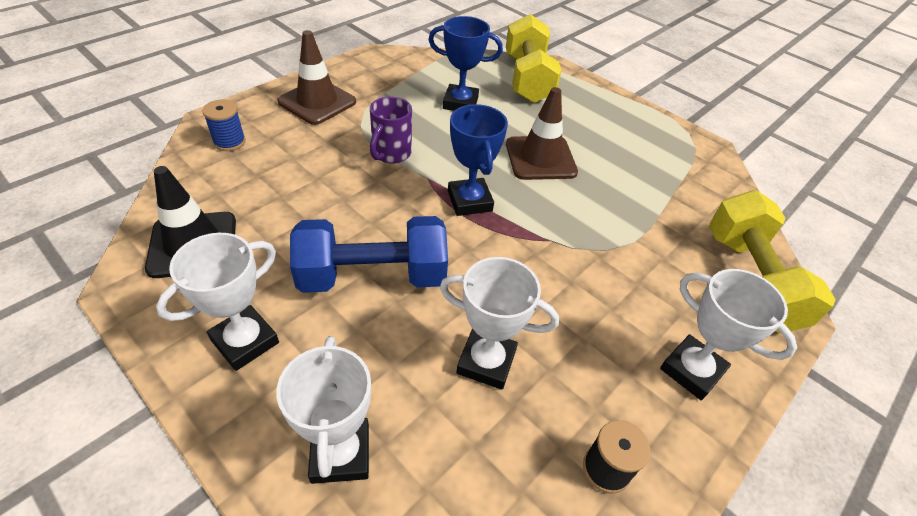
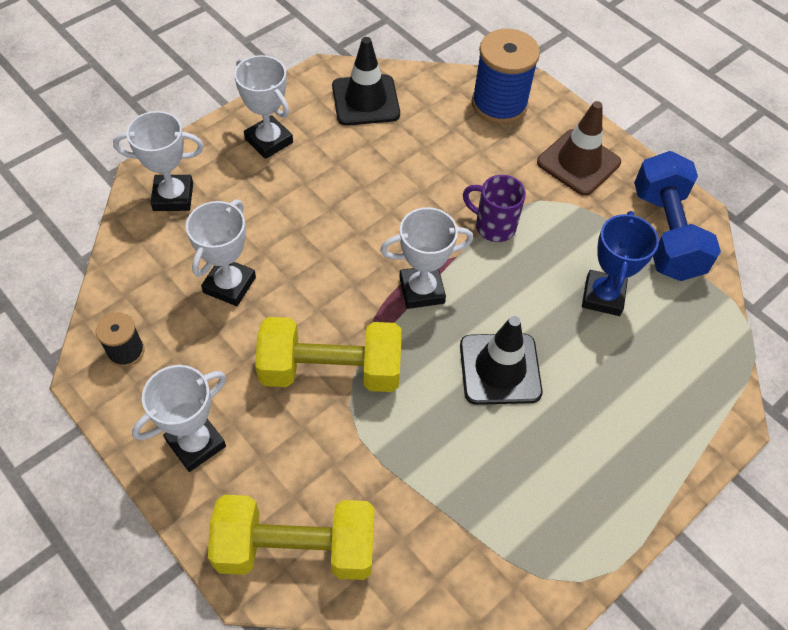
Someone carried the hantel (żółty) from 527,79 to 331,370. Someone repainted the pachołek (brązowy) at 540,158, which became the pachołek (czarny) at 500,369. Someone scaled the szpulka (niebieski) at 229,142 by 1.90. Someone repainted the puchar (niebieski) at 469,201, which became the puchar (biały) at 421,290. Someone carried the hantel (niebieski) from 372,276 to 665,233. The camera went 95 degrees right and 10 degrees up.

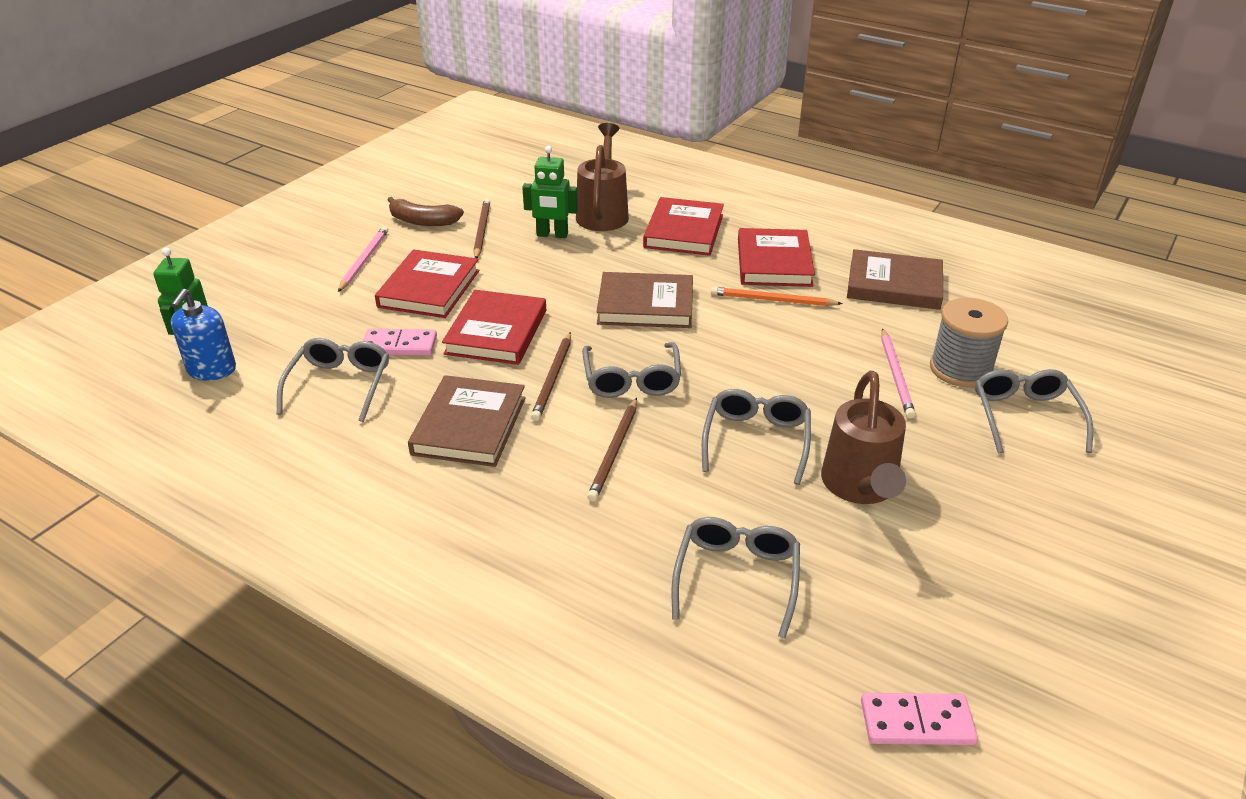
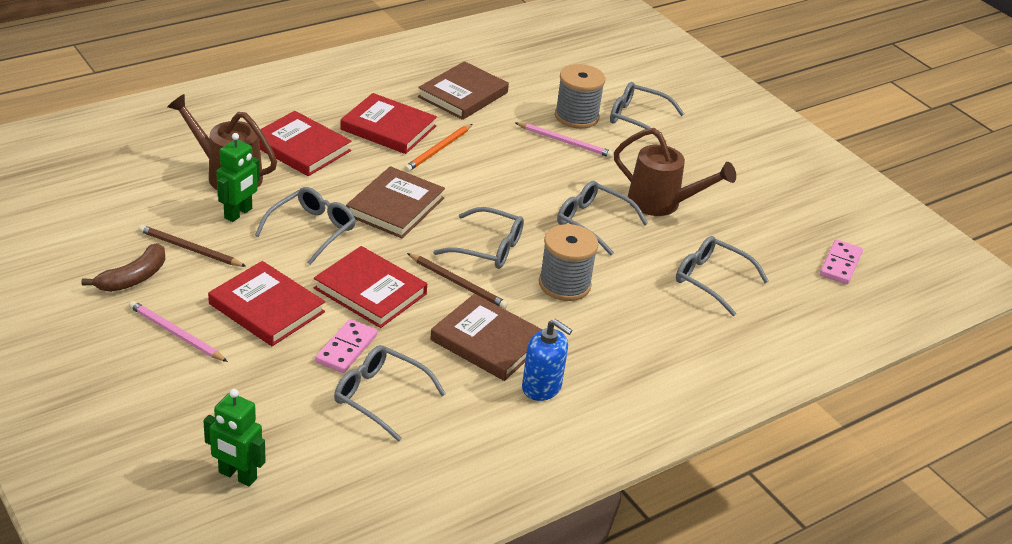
Someone carried the dozownik mydła (niebieski) from 211,370 to 542,387. Someone swapped the ołówek (brązowy) at 614,451 for the szpulka (szary) at 564,284. Someone put down the okulary (szary) at 312,230. The camera went 70 degrees left and 0 degrees up.

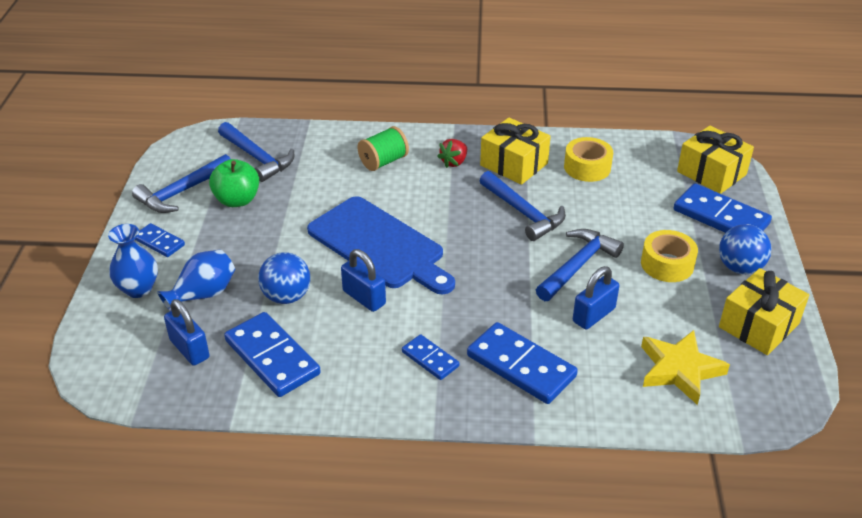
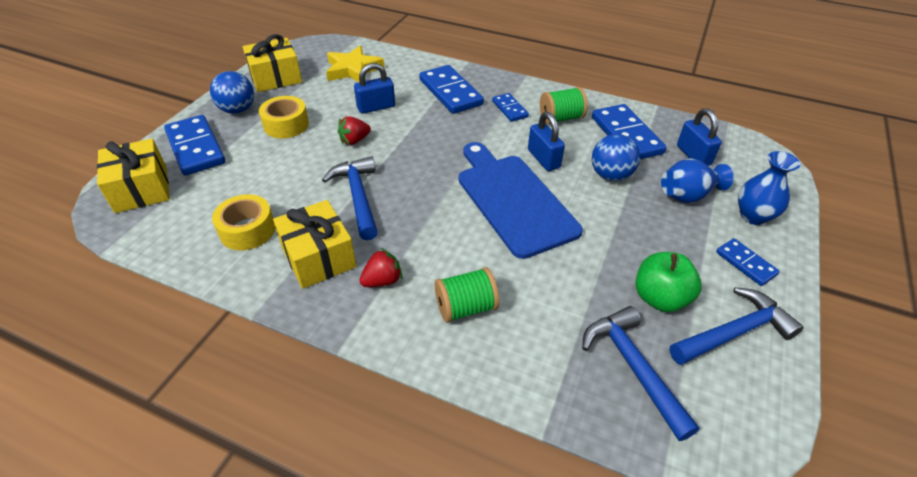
Someone swapped the młotek (niebieski) at 577,265 for the truskawka (czerwony) at 354,140. Someone put down the szpulka (zielony) at 561,118. The camera went 160 degrees left and 5 degrees up.

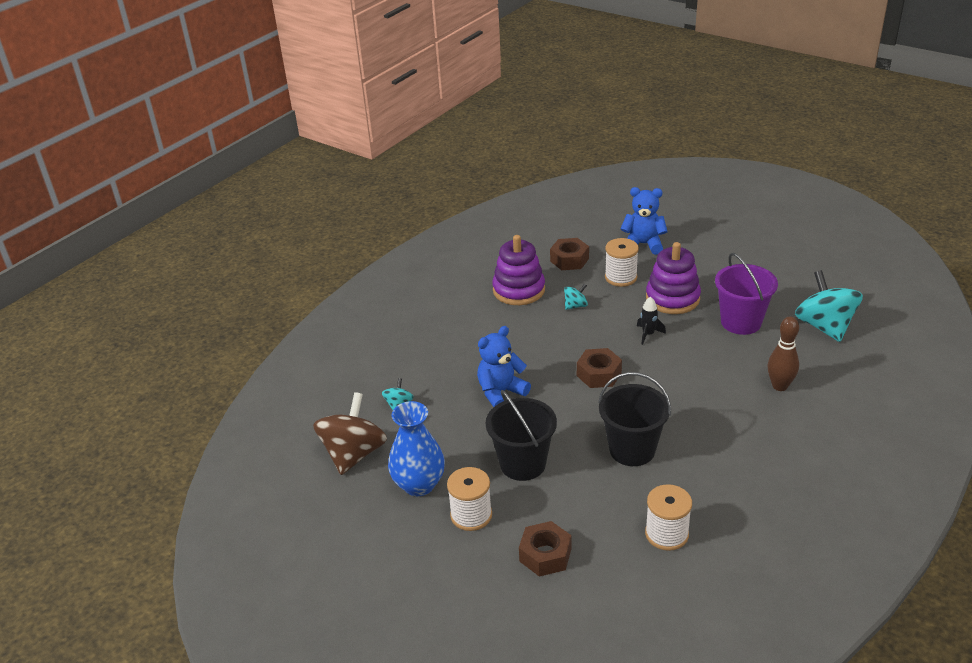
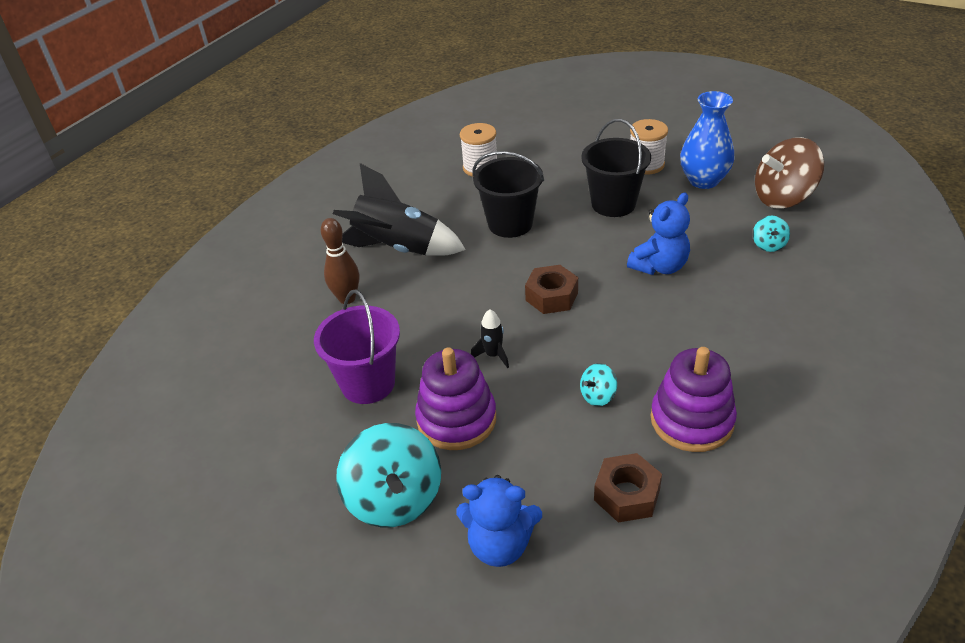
Someone took away the szpulka (biały) at 621,277. Someone carried the bączek (turkusowy) from 824,326 to 395,499. Someone rotated the bączek (brązowy) at 354,454 by 60 degrees clockwise. Someone took away the nakrętka (brązowy) at 545,555. Someone put down the rakieta (czarny) at 398,249. The camera went 175 degrees right and 5 degrees up.

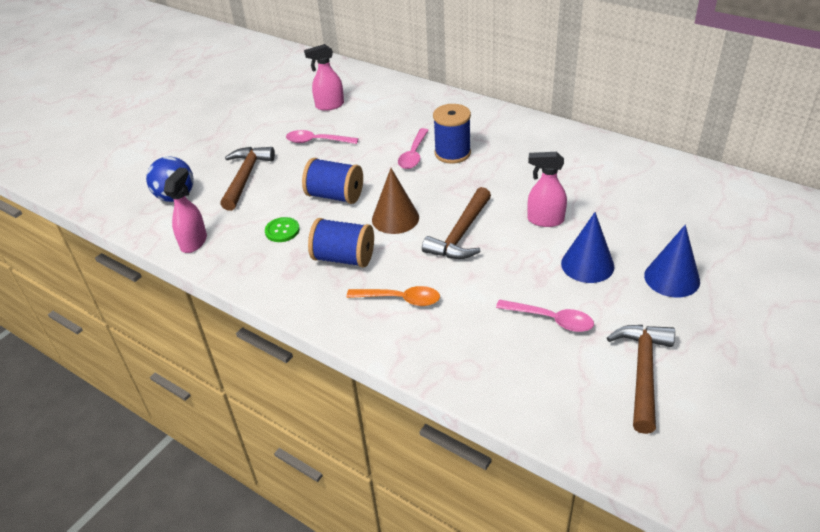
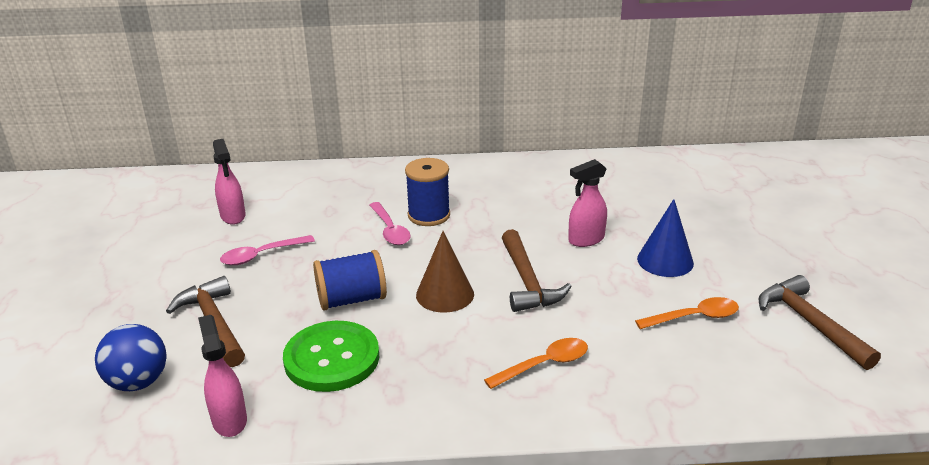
Someone rotated the spryskiwacz (różowy) at 329,105 by 60 degrees counterclockwise. Someone scaled the guzik (zielony) at 282,231 by 2.05. Someone took away the szpulka (niebieski) at 344,258. Someone took away the stożek (niebieski) at 672,278. Someone repainted the łyżka (różowy) at 551,319, which became the łyżka (pomarańczowy) at 694,317. The camera went 40 degrees left and 10 degrees down.

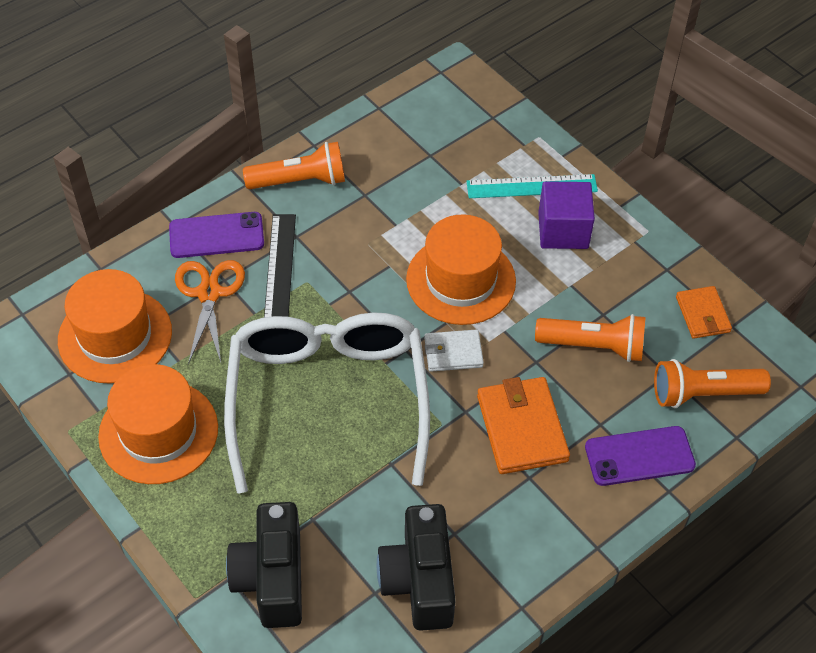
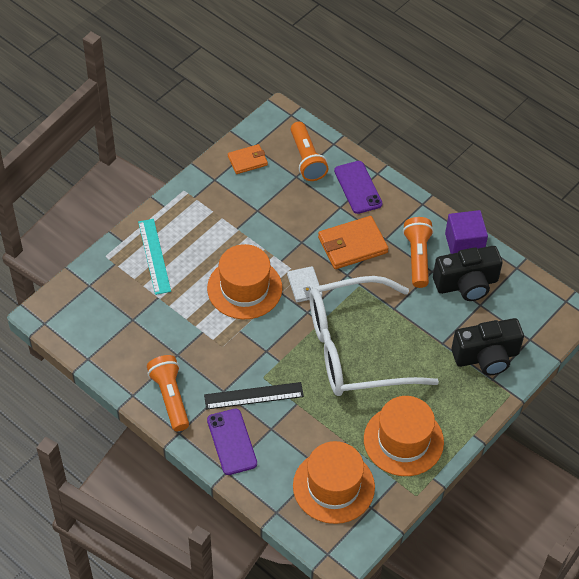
Someone carried the sześcian (fioletowy) from 563,230 to 464,244. Someone took away the nożyczki (pomarańczowy) at 209,293. Someone carried the latarka (pomarańczowy) from 593,346 to 417,257. The camera went 100 degrees left and 0 degrees up.

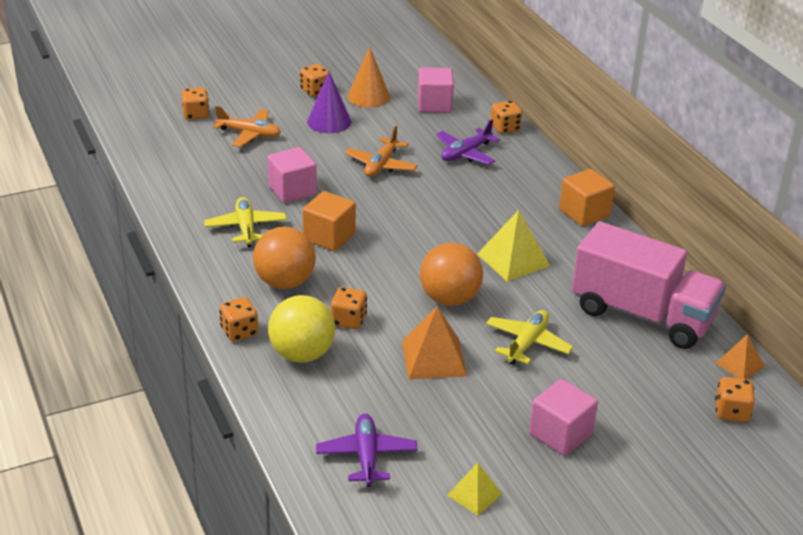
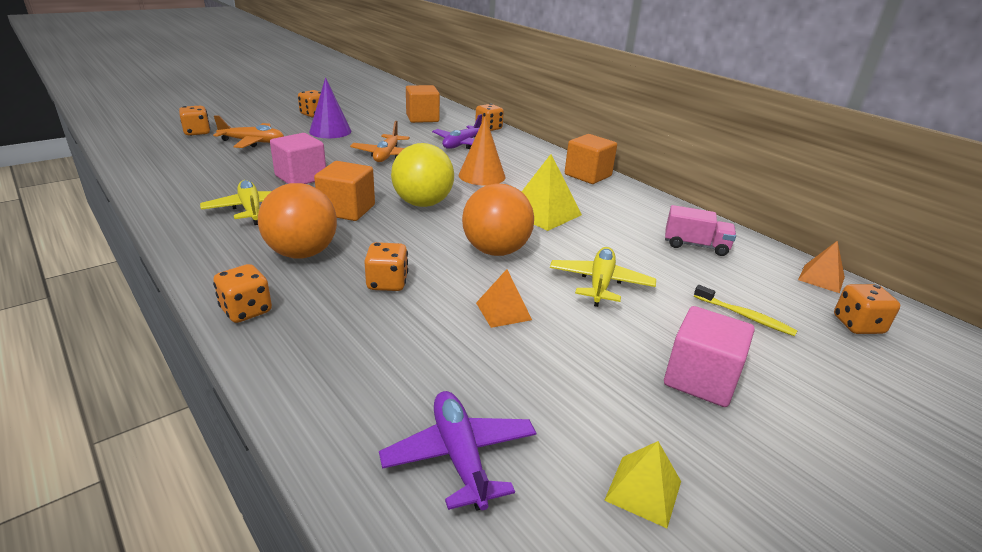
Someone carried the stożek (pomarańczowy) from 368,96 to 482,176. Someone repainted the sześcian (różowy) at 434,104, which became the sześcian (pomarańczowy) at 422,118. Someone scaled the ciężarówka (różowy) at 642,315 by 0.44. Someone carried the piłka (żółty) from 302,354 to 423,203. Someone scaled the piramida (pomarańczowy) at 434,358 by 0.60. Someone put down the szczoteczka do zębów (żółty) at 745,316. The camera went 15 degrees left and 5 degrees down.

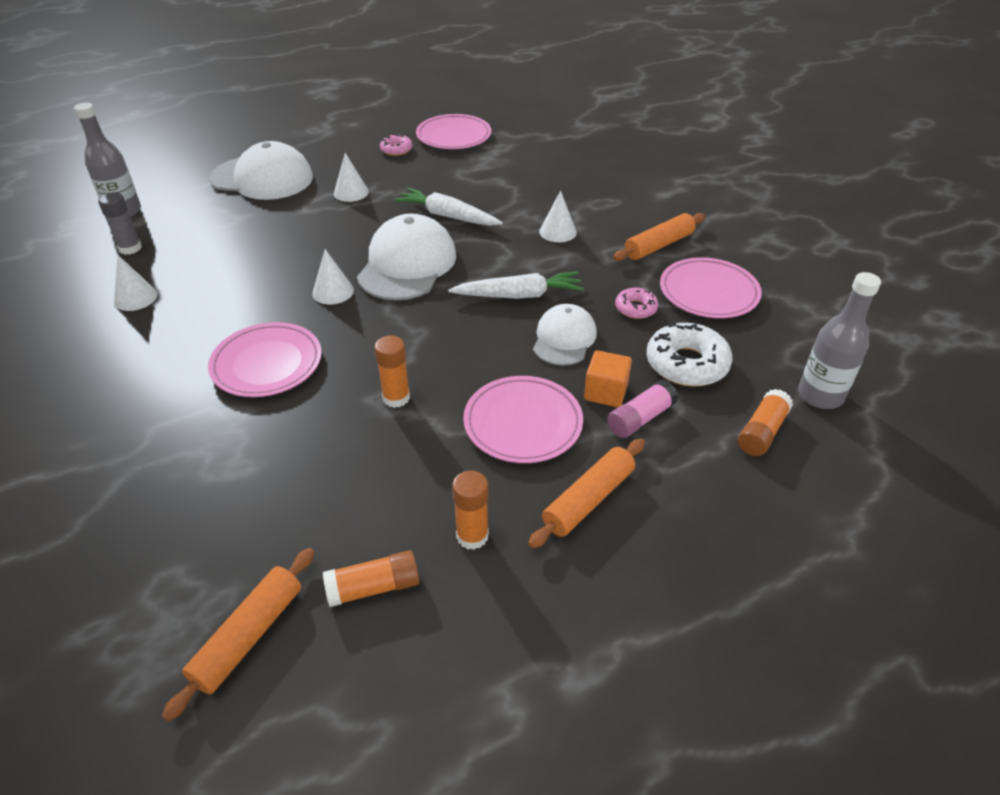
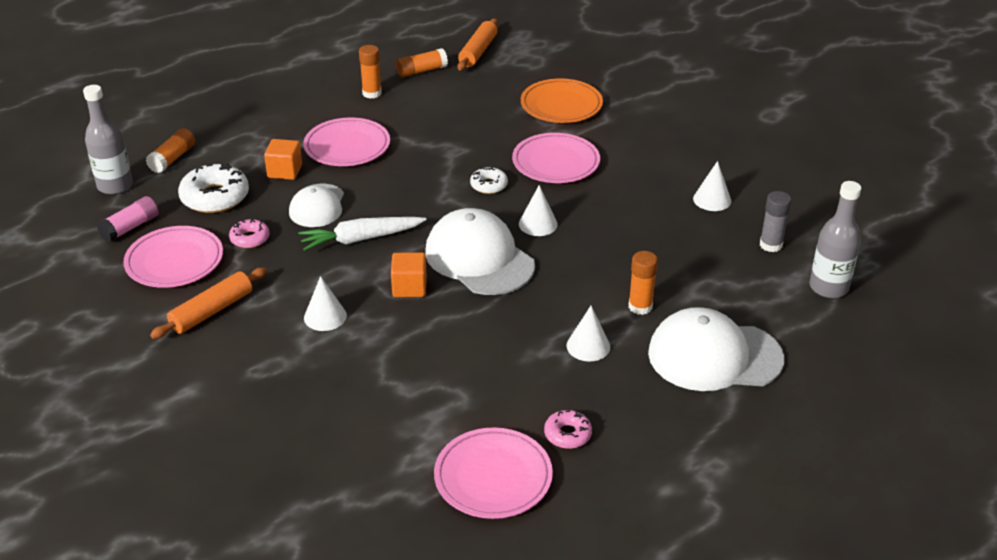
Someone took away the marchewka (biały) at 447,216. Someone rotated the czapka (biały) at 407,264 by 135 degrees clockwise. Someone carried the klej w sztyfcie (pomarańczowy) from 396,398 to 640,307. Someone carried the klej w sztyfcie (różowy) from 640,418 to 130,227. Someone took away the wałek do ciasta (pomarańczowy) at 588,500. Someone put down the talerz (pomarańczowy) at 561,105. Someone put down the donut (biały) at 489,185. Someone put down the sześcian (pomarańczowy) at 409,287. The camera went 170 degrees right and 5 degrees down.

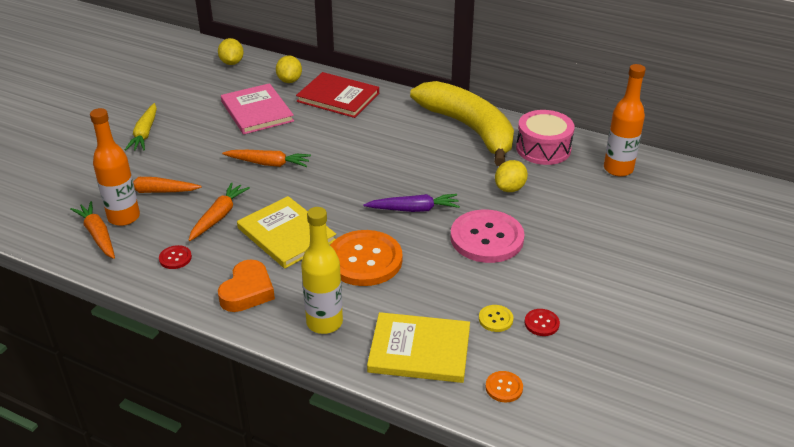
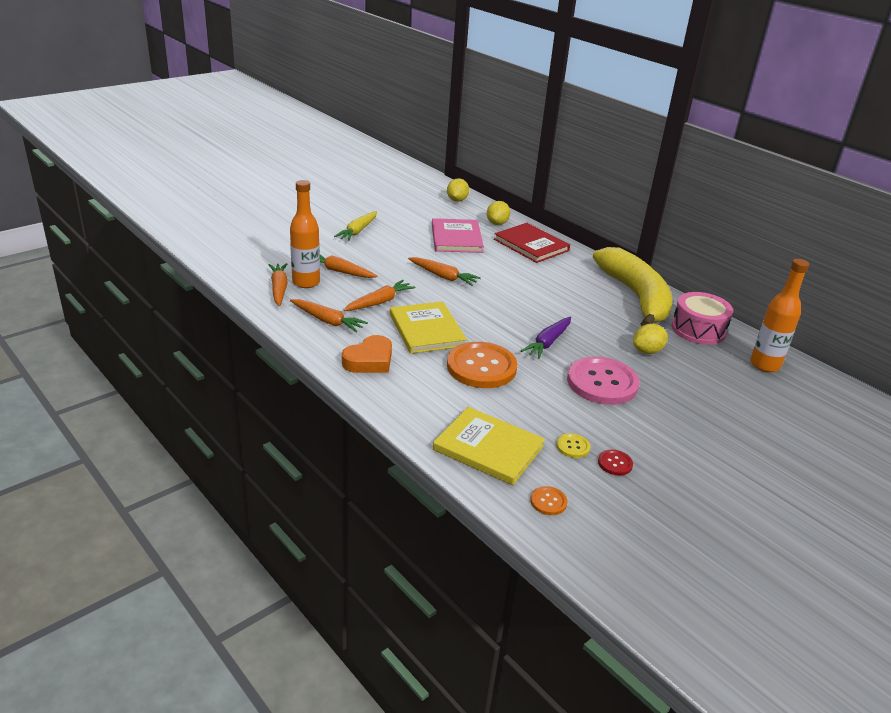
Someone rotated the marchewka (fioletowy) at 413,209 by 105 degrees clockwise. Someone took away the butelka (żółty) at 324,323. Someone swapped the guzik (czerwony) at 175,258 for the marchewka (pomarańczowy) at 327,321. The camera went 20 degrees right and 5 degrees down.

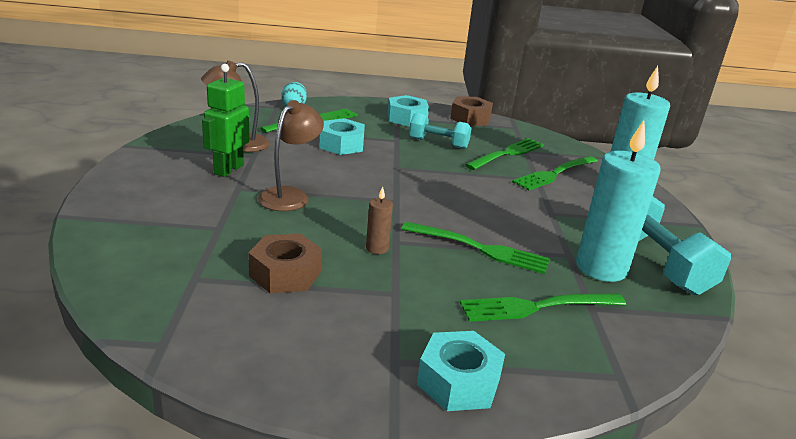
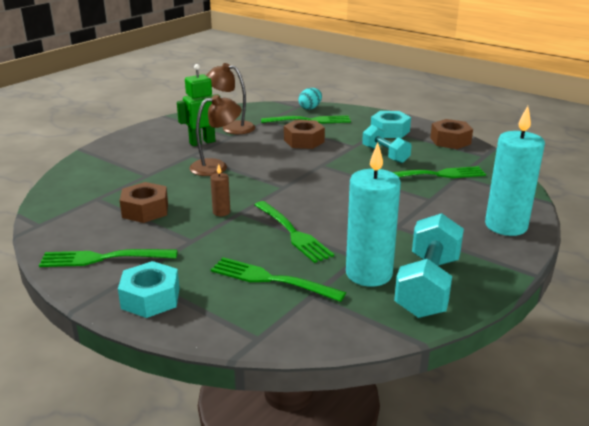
Someone repainted the nakrętka (turkusowy) at 341,145, which became the nakrętka (brązowy) at 304,141. Someone carried the widelec (zielony) from 554,174 to 103,258. The camera went 40 degrees right and 0 degrees up.

